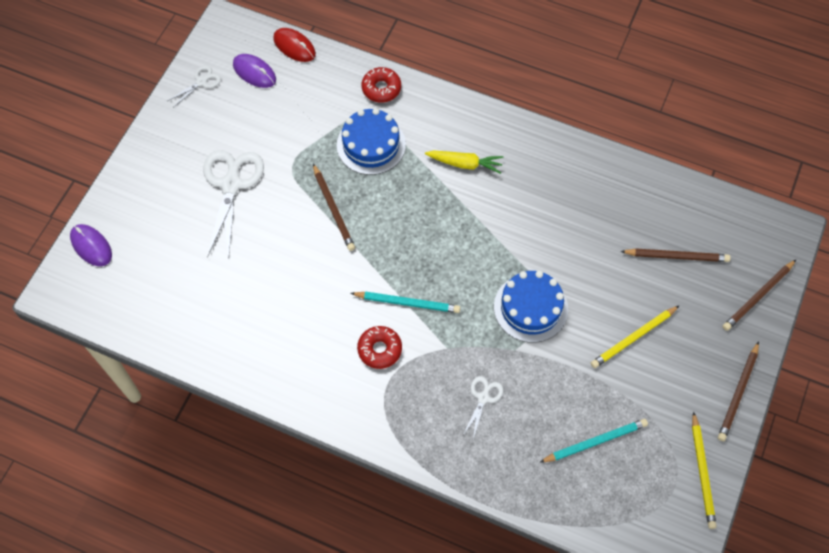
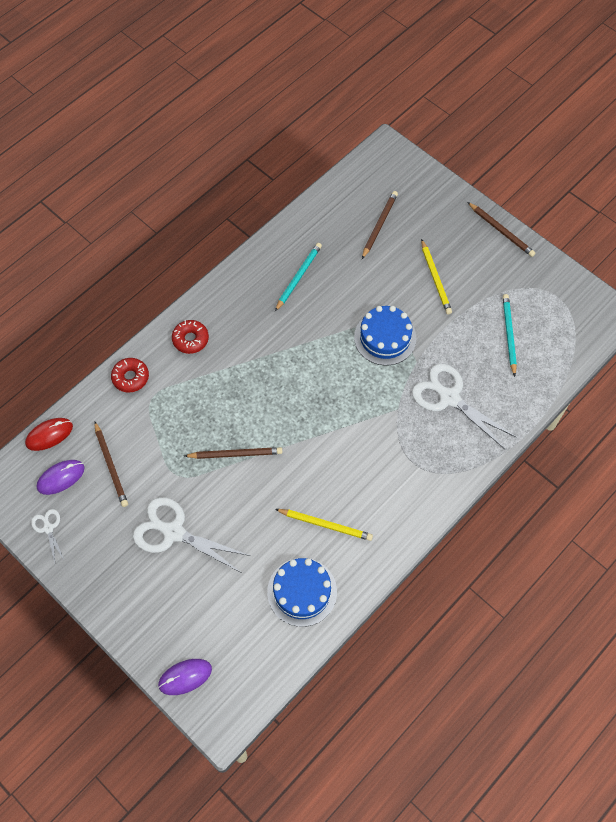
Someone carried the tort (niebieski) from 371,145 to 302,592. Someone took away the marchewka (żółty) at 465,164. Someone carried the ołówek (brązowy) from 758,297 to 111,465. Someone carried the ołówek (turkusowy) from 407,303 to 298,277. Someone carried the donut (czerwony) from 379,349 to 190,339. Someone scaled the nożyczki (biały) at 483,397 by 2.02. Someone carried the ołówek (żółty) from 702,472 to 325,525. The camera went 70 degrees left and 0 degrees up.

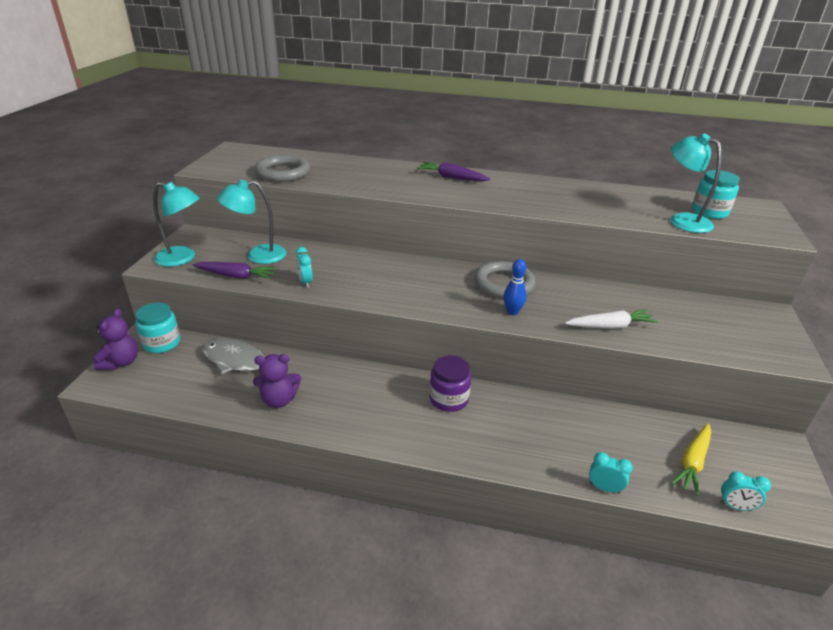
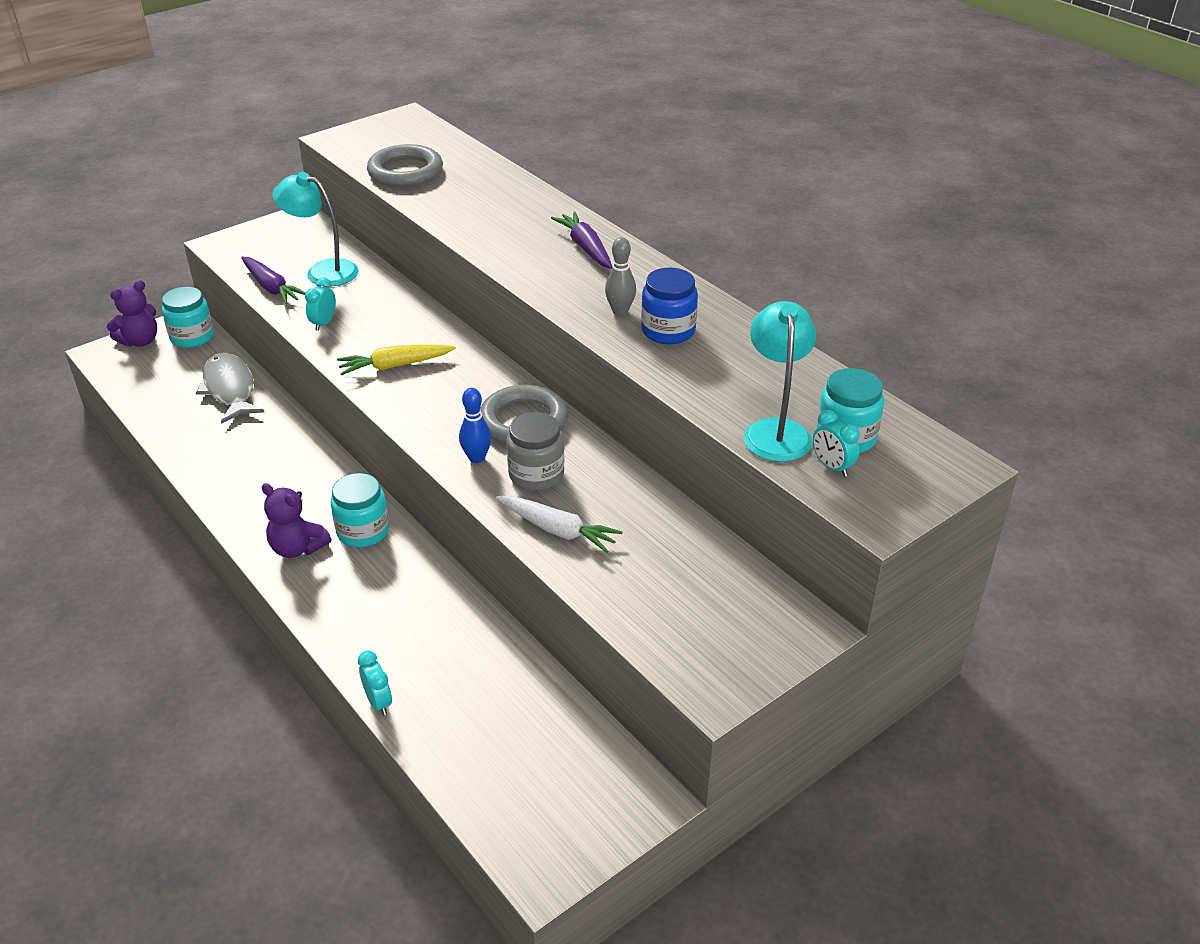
Someone took away the lampka (turkusowy) at 182,258. Someone carried the miś (fioletowy) from 279,400 to 297,548. Someone repainted the słoik (fioletowy) at 449,399, which became the słoik (turkusowy) at 363,531. Someone carried the marchewka (żółty) from 692,462 to 395,366. Someone carried the budzik (turkusowy) from 735,506 to 832,467. Someone put down the kręgiel (szary) at 620,311. Someone put down the słoik (niebieski) at 668,331. Someone put down the słoik (szary) at 536,474. The camera went 40 degrees right and 5 degrees up.

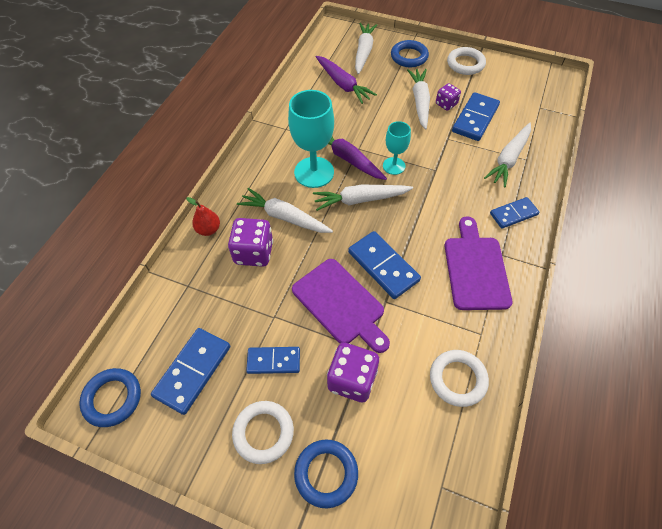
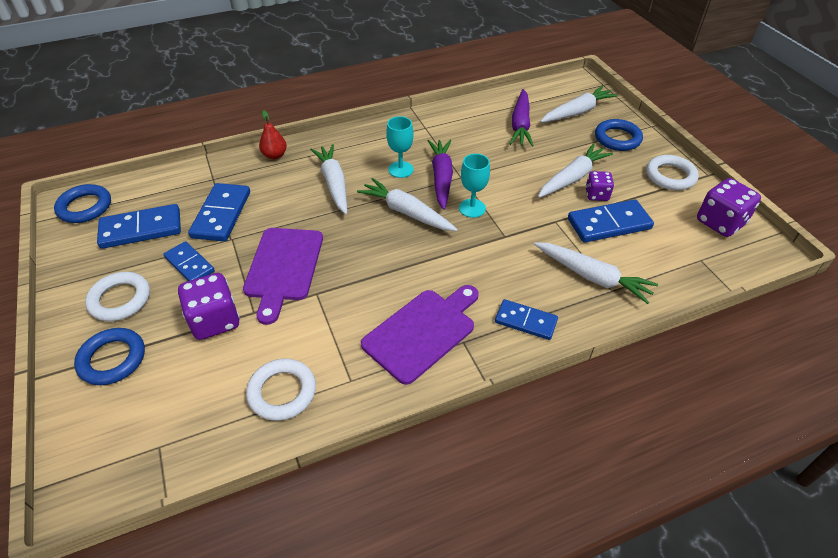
Someone scaled the kielich (turkusowy) at 314,172 by 0.57. Someone rotated the marchewka (biały) at 508,159 by 135 degrees counterclockwise. Someone carried the kostka do gry (fioletowy) from 254,253 to 720,222. Someone carried the kostka domina (niebieski) from 383,266 to 221,214. The camera went 45 degrees right and 10 degrees down.

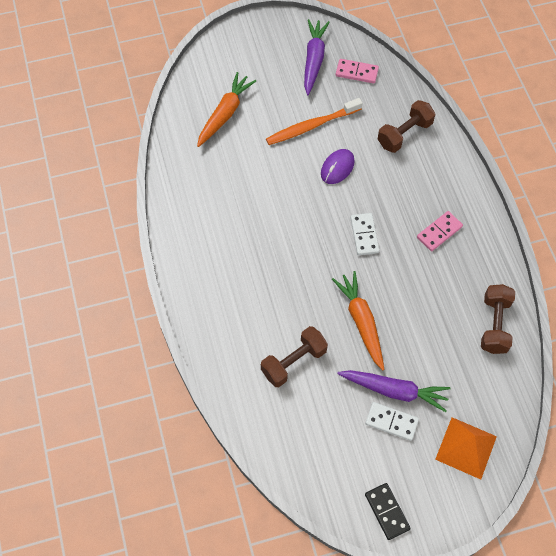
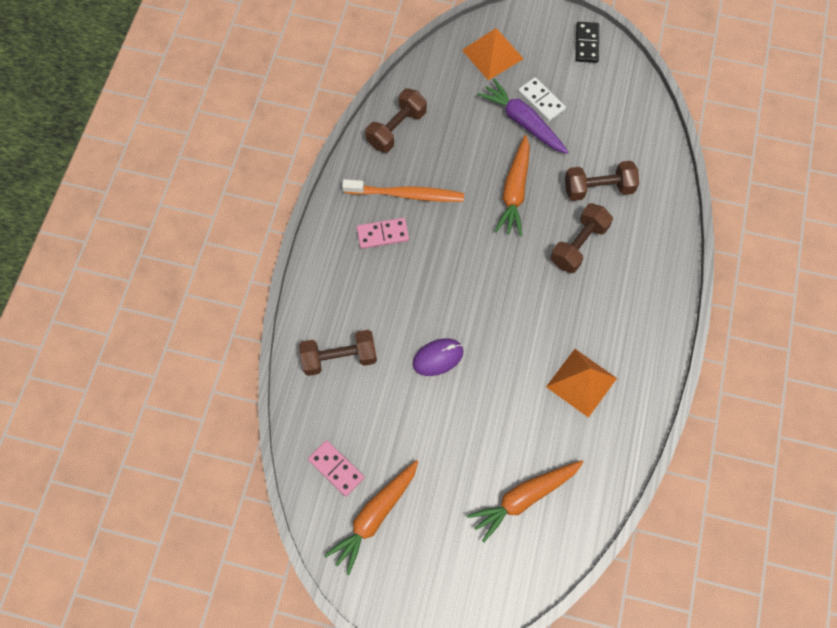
Someone repainted the marchewka (fioletowy) at 314,60, which became the marchewka (pomarańczowy) at 375,516. Someone carried the szczoteczka do zębów (pomarańczowy) from 312,126 to 406,194. Someone took away the kostka domina (biały) at 364,235. Someone put down the hantel (brązowy) at 578,245. Someone put down the piramida (pomarańczowy) at 581,382. The camera went 150 degrees left and 5 degrees up.

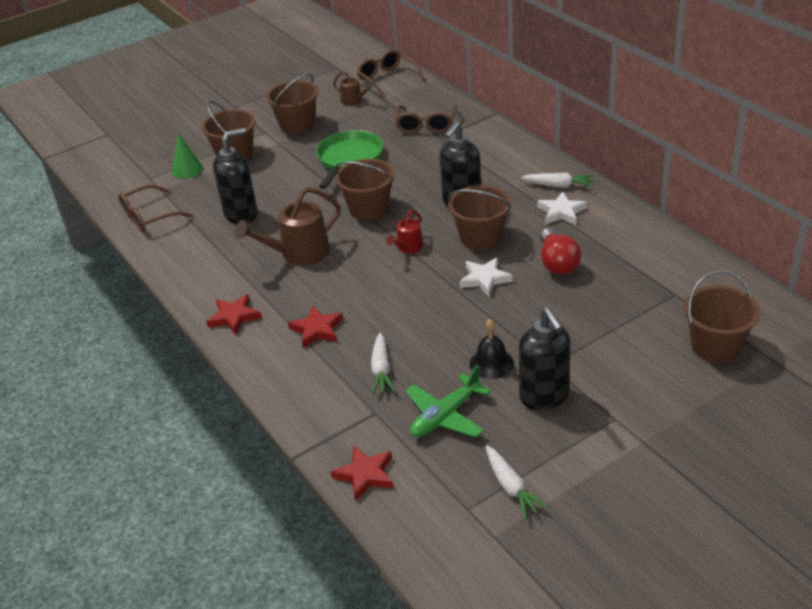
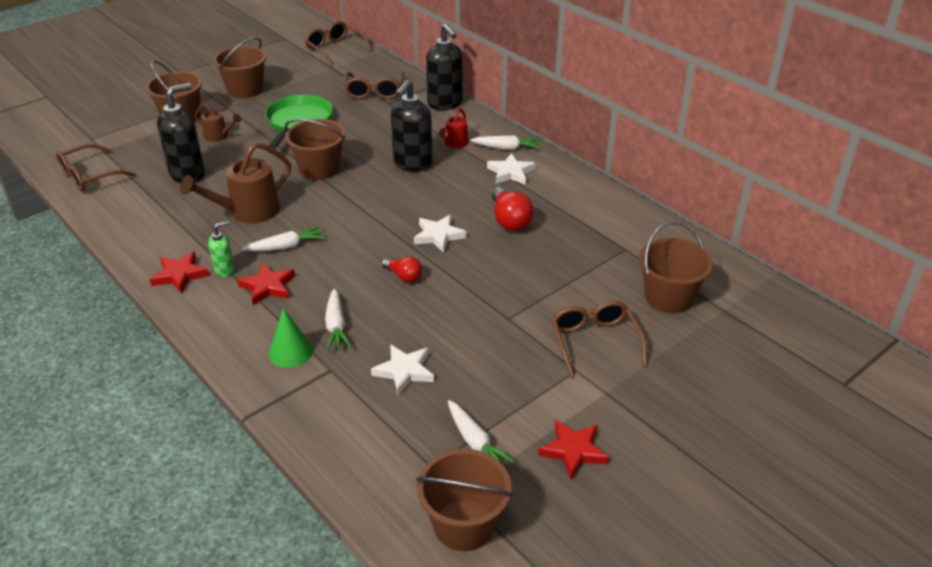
Someone carried the konewka (brązowy) from 354,101 to 219,136. Someone carried the stożek (zielony) from 187,170 to 290,352. Someone carried the wiadro (brązowy) from 480,237 to 464,524. Someone carried the konewka (czerwony) from 407,247 to 454,143. Someone carried the dozownik mydła (czarny) from 544,397 to 445,104. Someone took away the dzwonek (czarny) at 491,363. Someone swapped the samolot (zielony) at 445,416 for the gwiazda (biały) at 404,371. Someone carried the gwiazda (czerwony) from 365,475 to 573,451. Someone put down the dozownik mydła (zielony) at 225,270. Someone put down the marchewka (biały) at 286,246. Someone put down the żarówka (czerwony) at 403,276. Someone put down the okulary (brązowy) at 594,342. The camera went 10 degrees left and 0 degrees up.

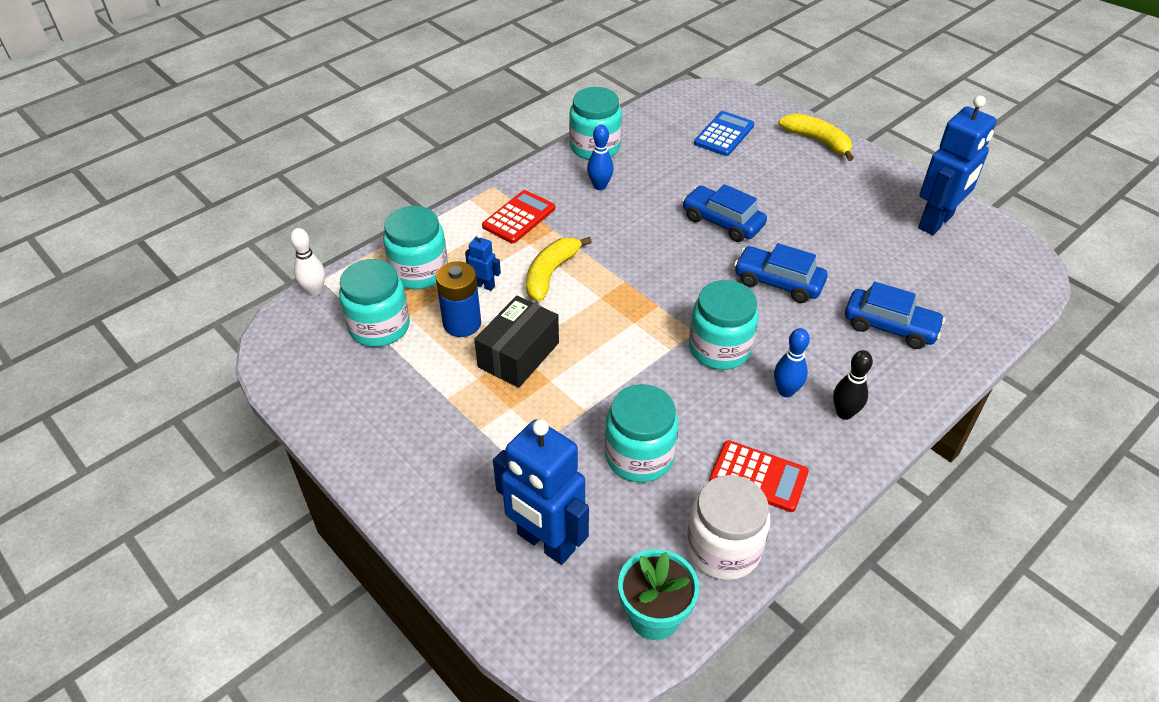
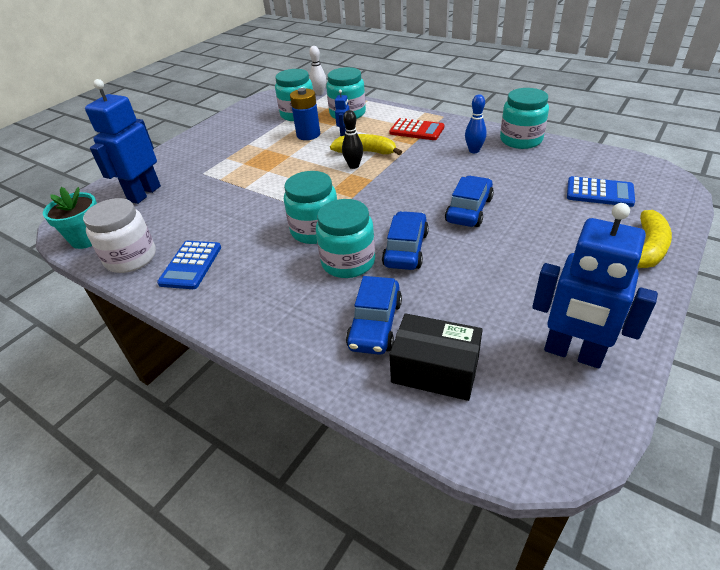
Someone carried the pudełko (czarny) from 518,355 to 435,370. Someone took away the kręgiel (niebieski) at 786,391. Someone carried the kręgiel (czarny) from 844,413 to 354,166. Someone carried the słoik (turkusowy) from 639,456 to 348,262. Someone repainted the kalkulator (czerwony) at 758,476, which became the kalkulator (niebieski) at 191,265. The camera went 80 degrees right and 5 degrees down.

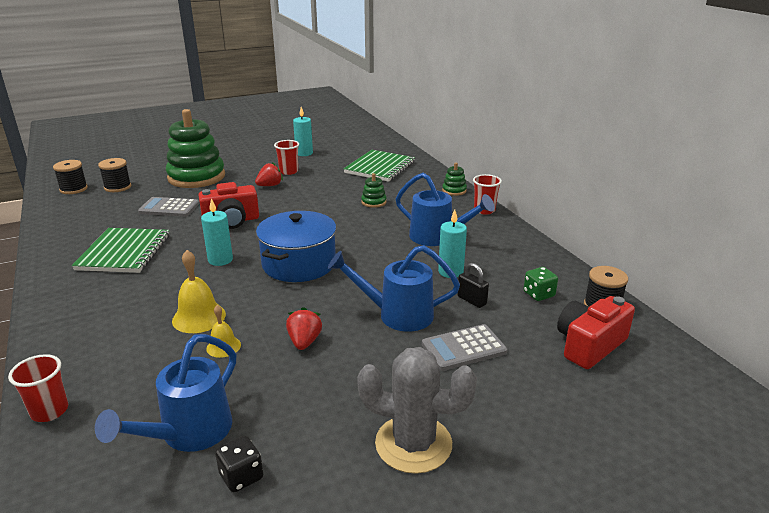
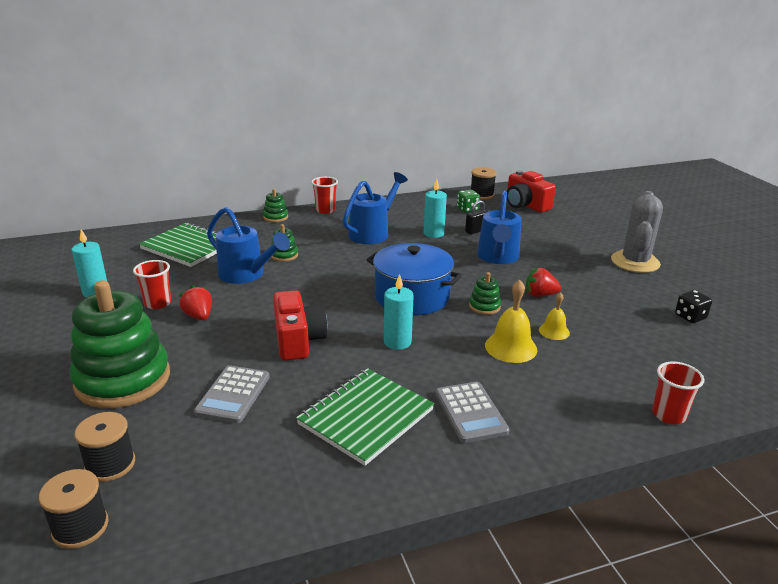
Someone rotated the zeszyt (zielony) at 124,252 by 60 degrees counterclockwise. Someone carried the kalkulator (szary) from 463,348 to 470,412. Someone carried the konewka (niebieski) from 189,433 to 246,275. Someone put down the zabawka nakładanka (zielony) at 484,306. The camera went 85 degrees left and 0 degrees up.

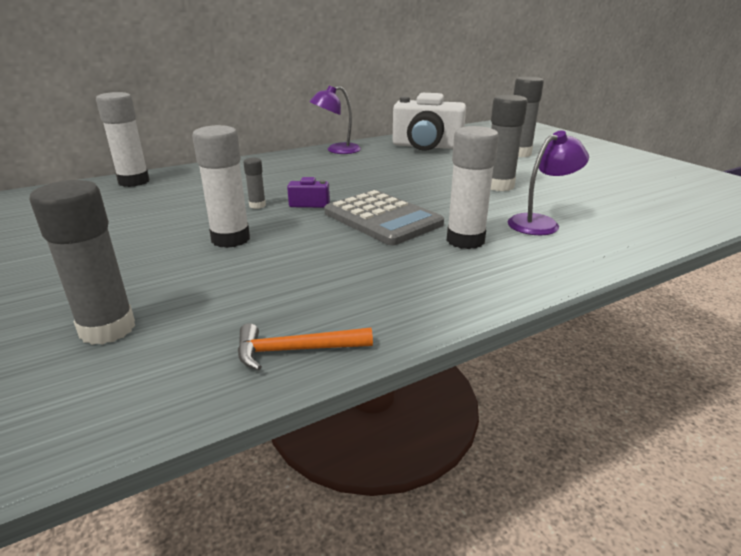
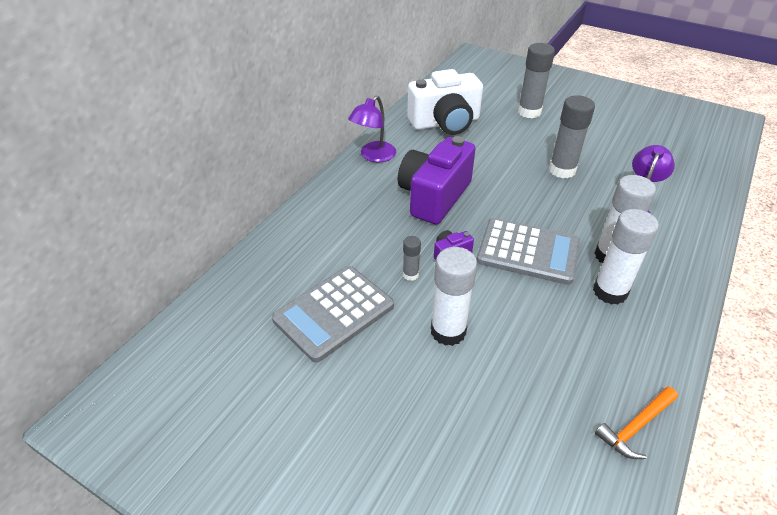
Someone carried the klej w sztyfcie (biały) from 134,182 to 610,292. Someone took away the klej w sztyfcie (szary) at 107,329. Someone put down the aparat fotograficzny (fioletowy) at 434,196. Someone put down the kalkulator (szary) at 334,313. The camera went 30 degrees left and 15 degrees up.

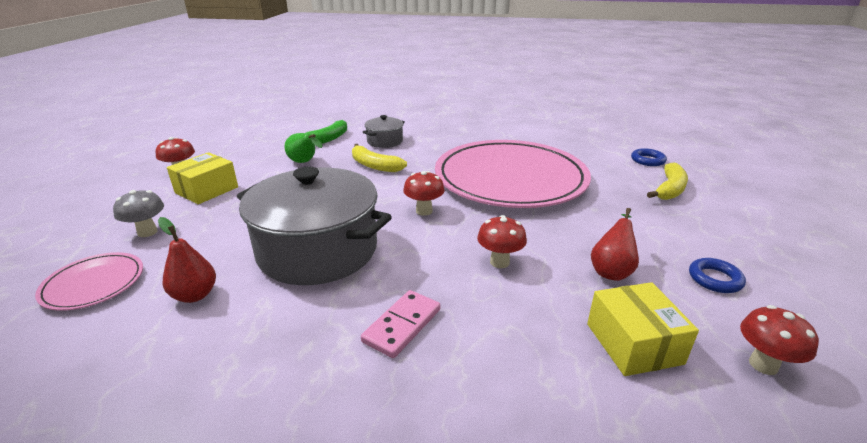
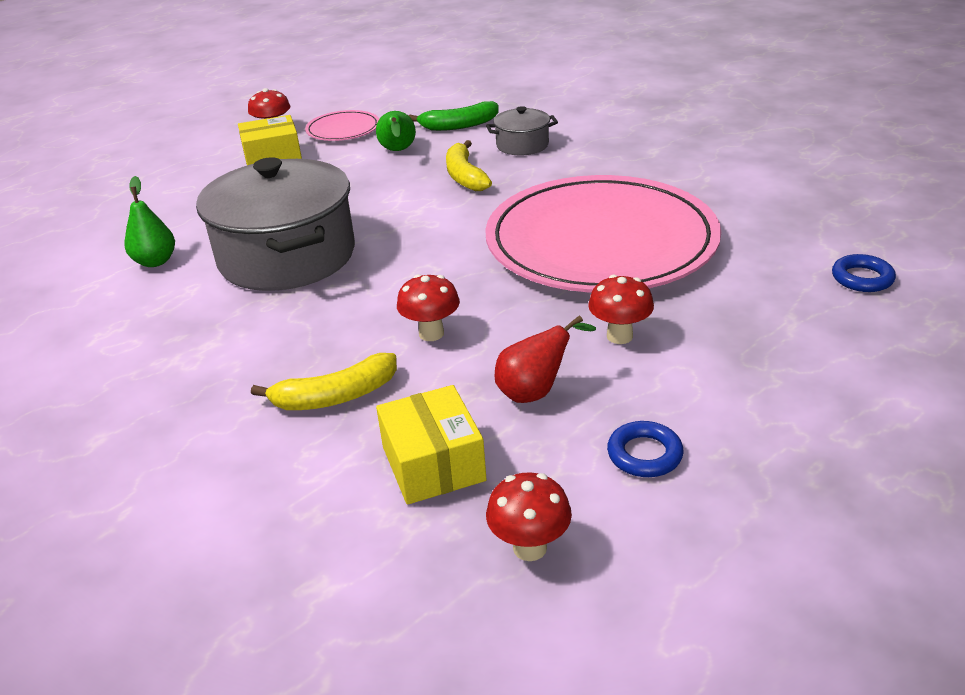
Someone carried the banan (żółty) from 669,189 to 335,396. Someone carried the grzyb (czerwony) from 424,211 to 619,336. Someone took away the grzyb (szary) at 147,232. Someone repainted the gruszka (czerwony) at 195,295, which became the gruszka (zielony) at 155,261. Someone carried the talerz (różowy) from 93,284 to 343,129. Someone rotated the pudełko (żółty) at 633,343 by 45 degrees counterclockwise. Someone took away the kostka domina (różowy) at 402,325. The camera went 40 degrees right and 5 degrees up.

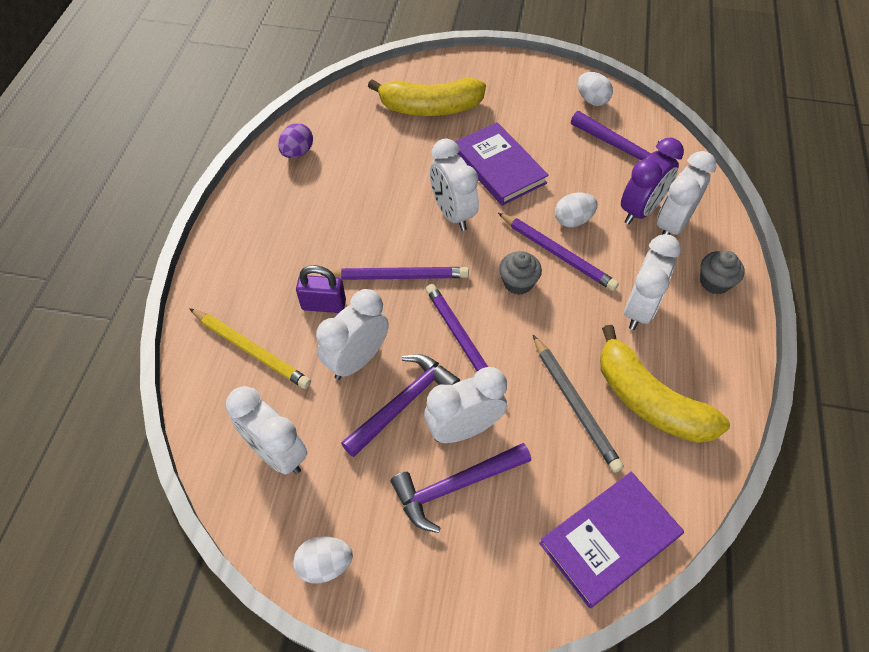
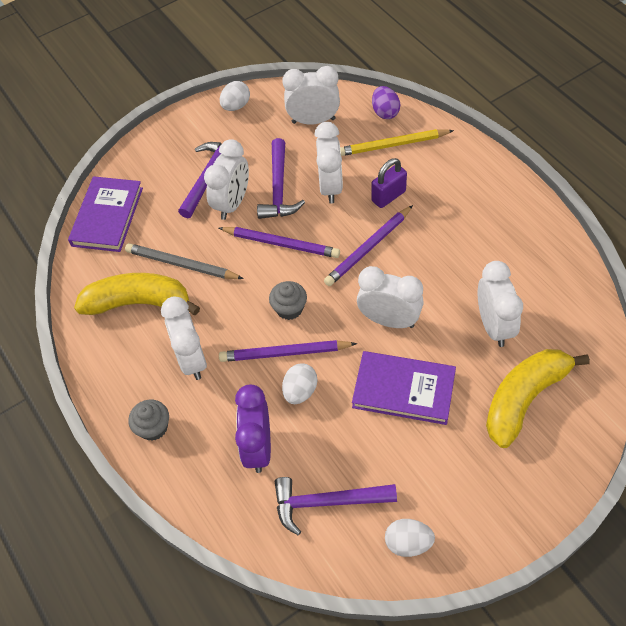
Someone carried the jajko (fioletowy) from 297,152 to 385,112. Someone carried the budzik (biały) from 672,225 to 494,326. The camera went 140 degrees right and 0 degrees up.

